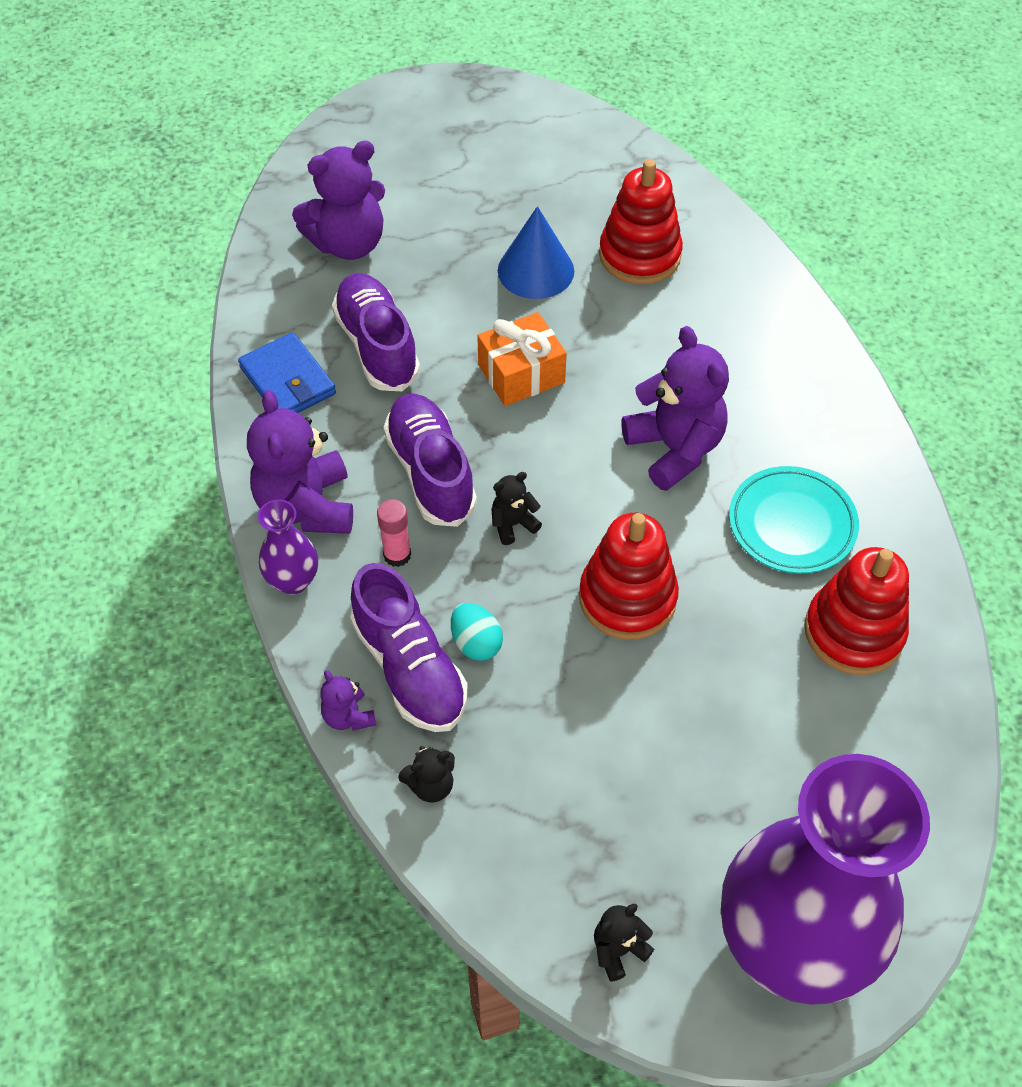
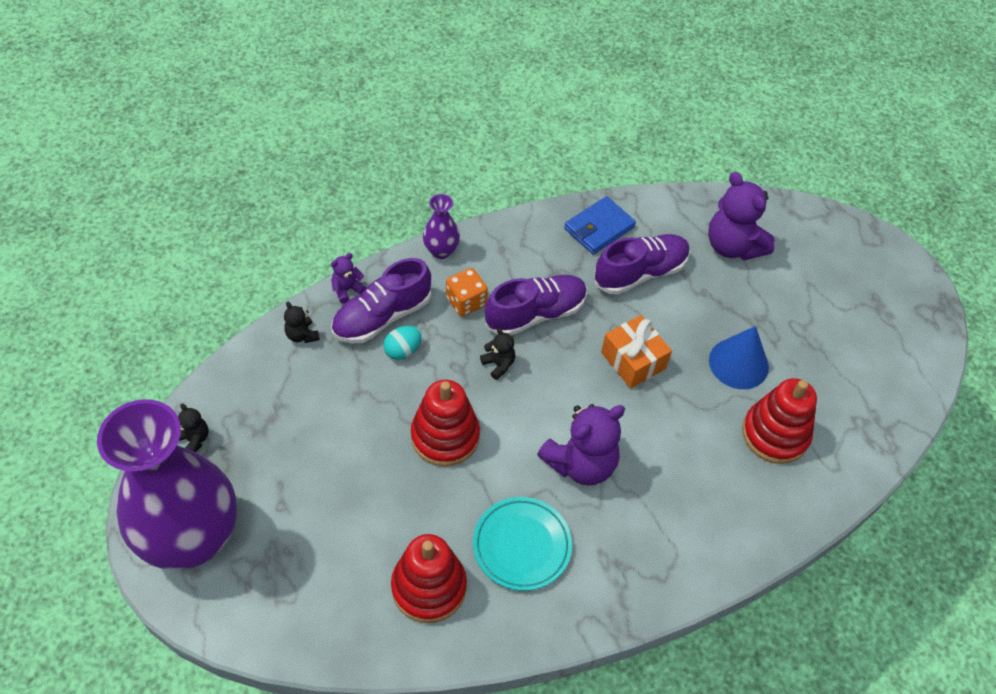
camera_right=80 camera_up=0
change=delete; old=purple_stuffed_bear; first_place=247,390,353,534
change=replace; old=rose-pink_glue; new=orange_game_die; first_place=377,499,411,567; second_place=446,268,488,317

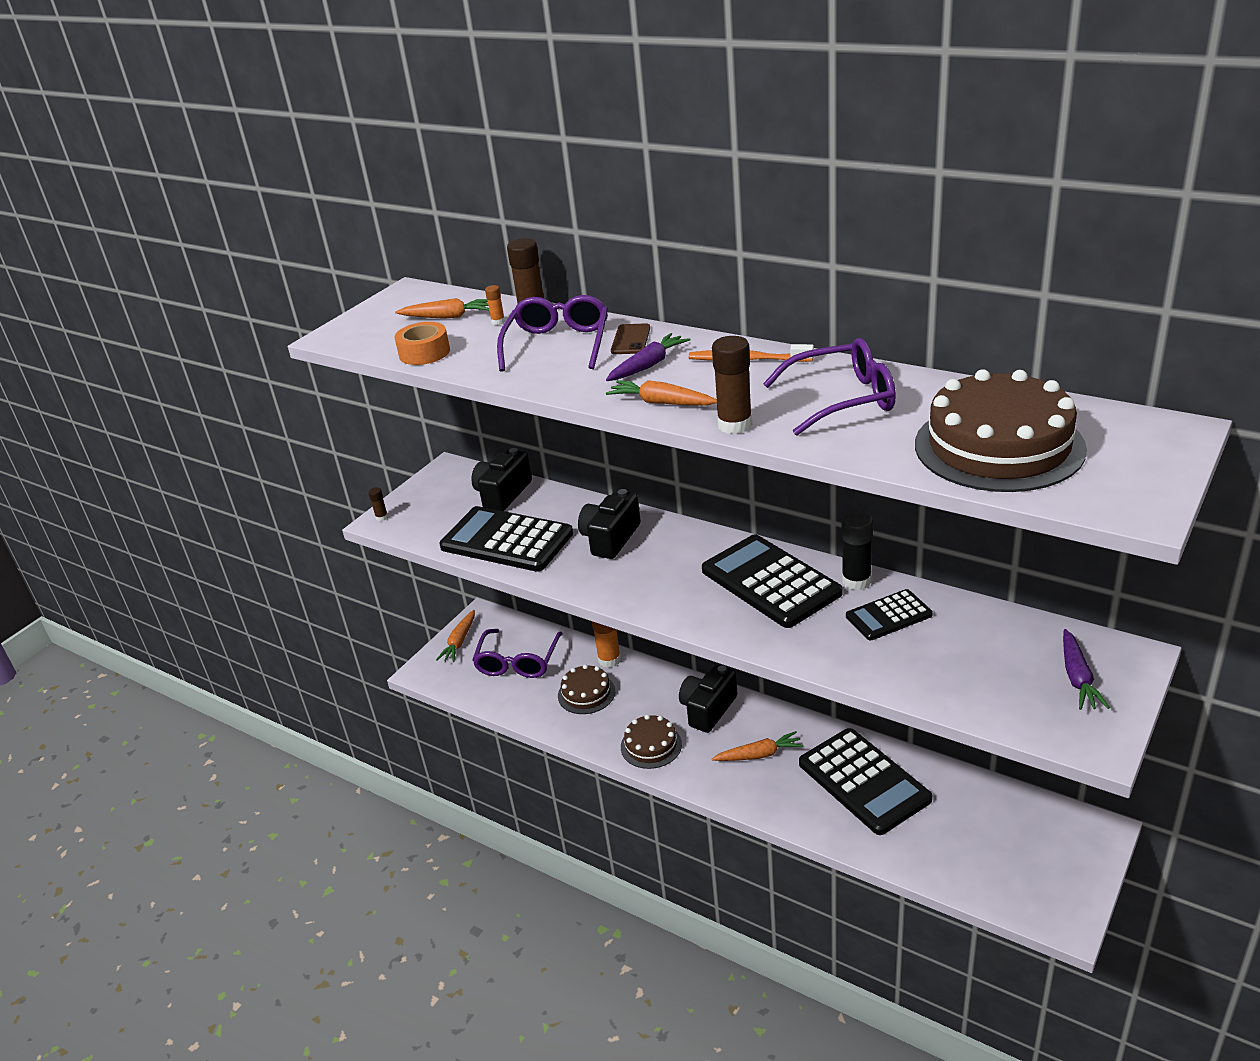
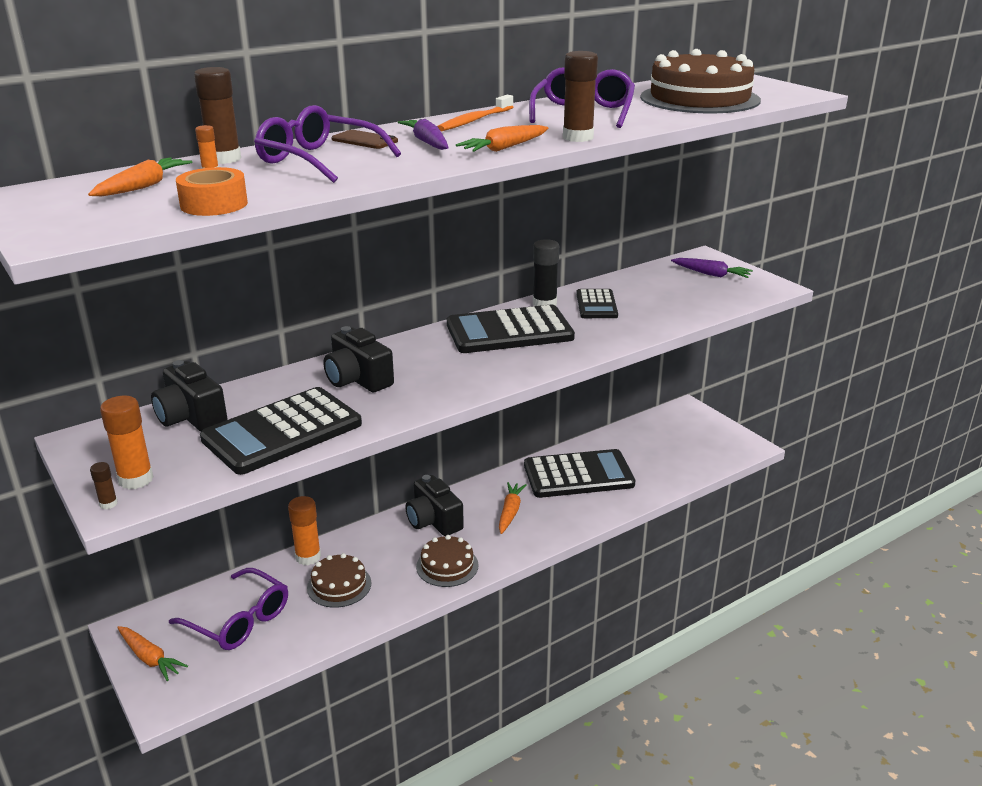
camera_right=-70 camera_up=-5
change=insert; new=orange_glue; second_place=100,396,154,489

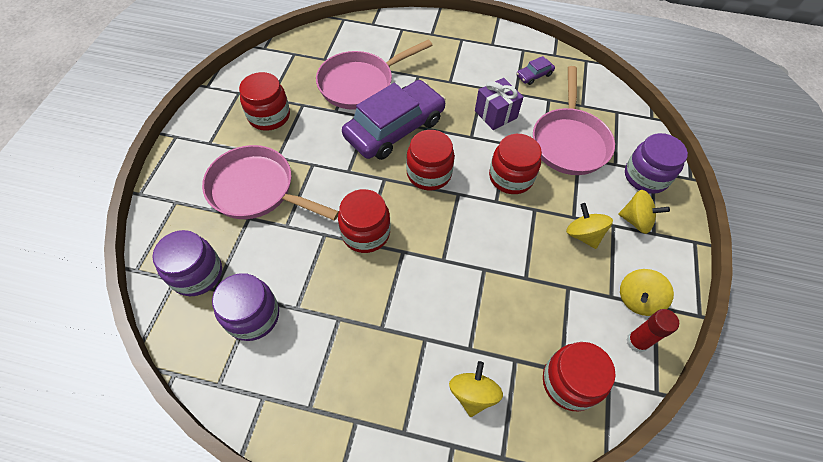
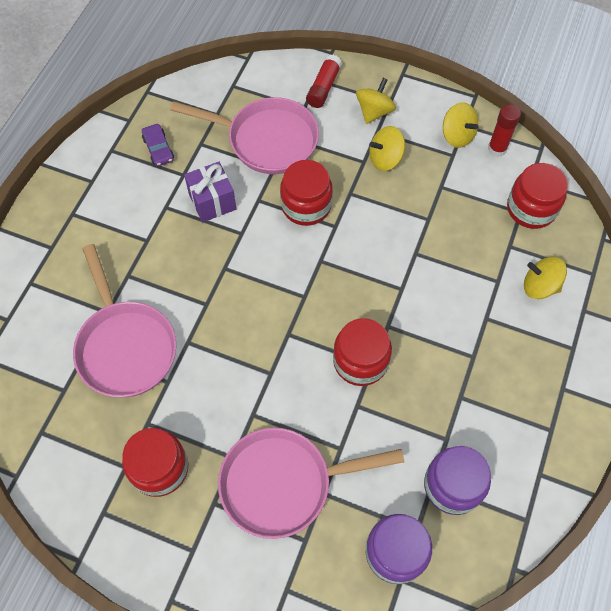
camera_right=-80 camera_up=5
change=delete; old=purple_toy_car; first_place=342,80,446,160
change=delete; old=red_jam_jar; first_place=406,130,455,191
change=replace; old=purple_jam_jar; new=red_glue; first_place=625,133,688,194; second_place=306,55,342,108
change=rotate; old=rose-pink_frying_pan; first_place=202,145,339,221; second_place=218,428,404,539; degrees=45

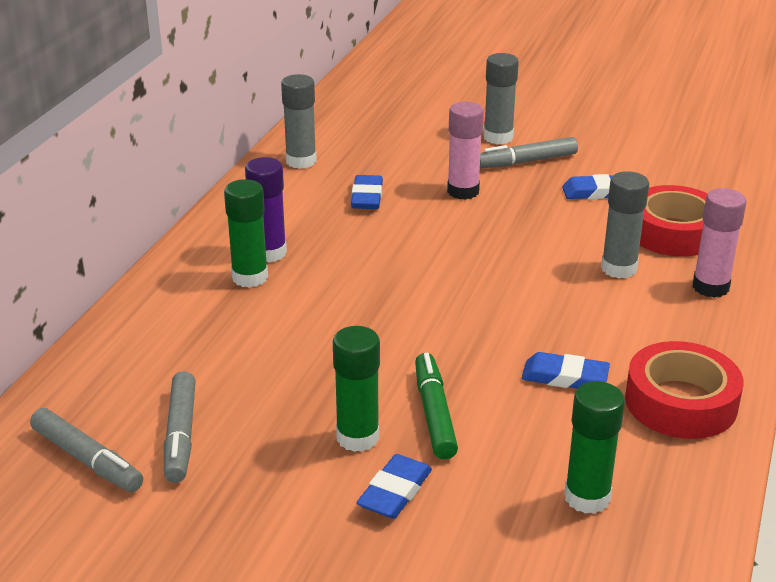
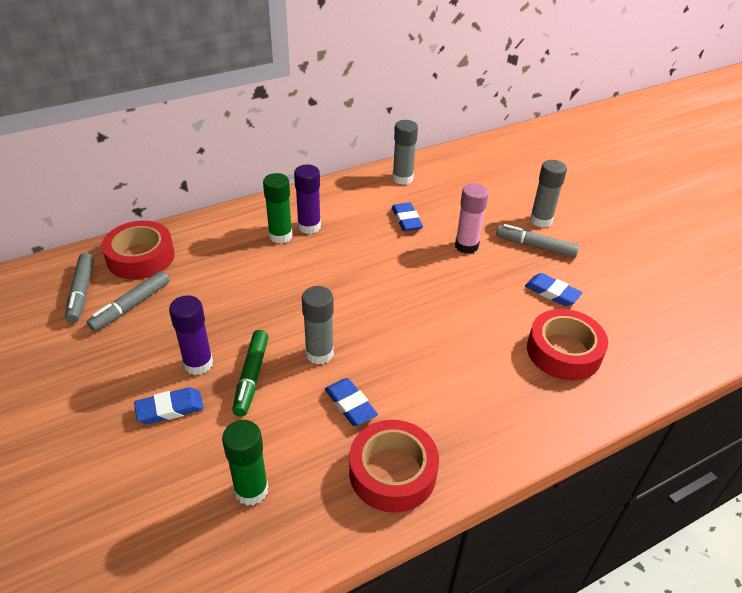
camera_right=40 camera_up=10
change=move; old=grey_glue; first_place=601,171,649,279; second_place=302,286,334,364
change=rotate; old=cobalt_pencil_eraser; first_place=351,175,383,209; second_place=392,202,423,231; degrees=-60
change=delete; old=rose-pink_glue; first_place=693,188,746,298
change=recolor; old=emerald_glue; new=purple_glue; first_place=333,326,380,452; second_place=169,295,213,375
change=rotate; old=emerald_marker; first_place=415,353,458,459; second_place=232,330,269,416; degrees=150
change=insert; new=red_tape; second_place=102,221,175,279

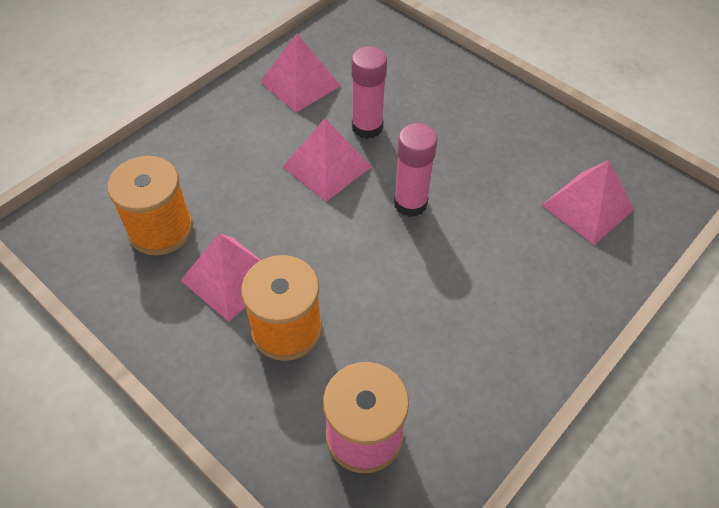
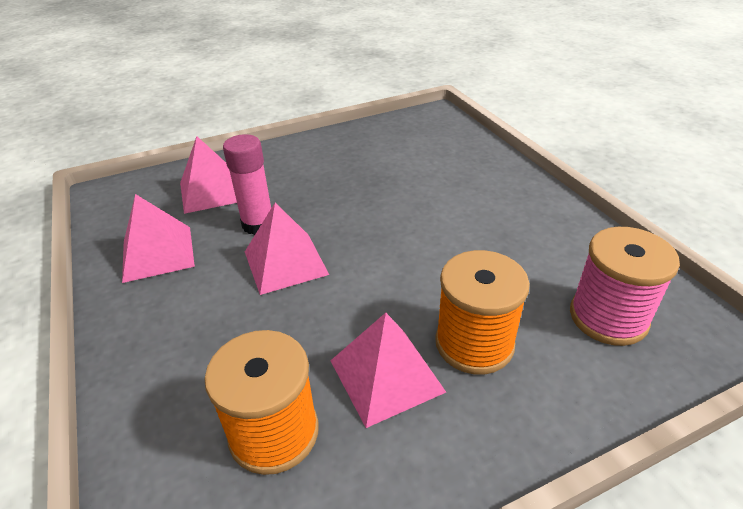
camera_right=-65 camera_up=-15
change=delete; old=rose-pink_glue; first_place=394,123,437,217
change=move; old=rose-pink_pyramid; first_place=541,160,634,245; second_place=180,136,237,214

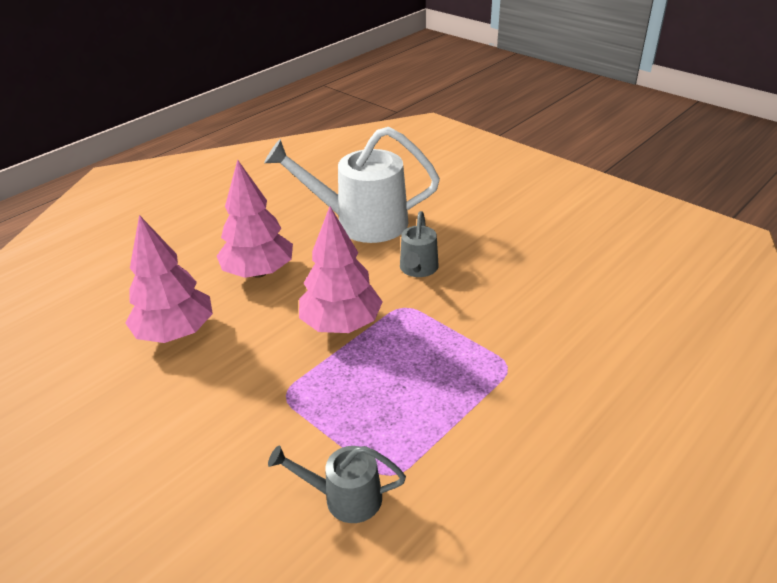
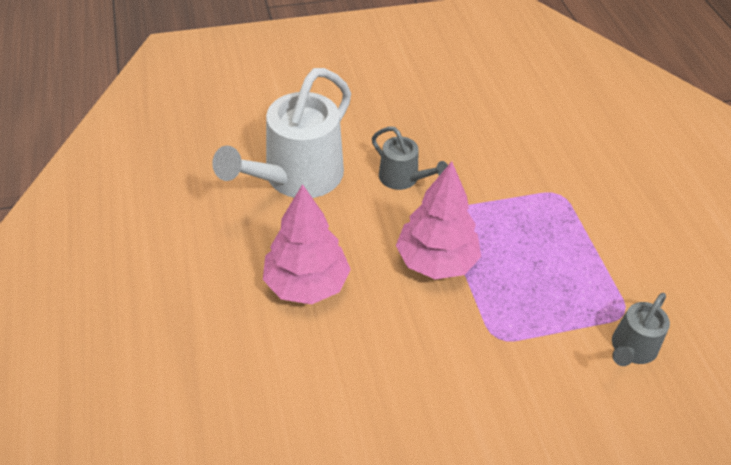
camera_right=-60 camera_up=10
change=delete; old=rose-pink_fir_tree; first_place=125,215,213,343

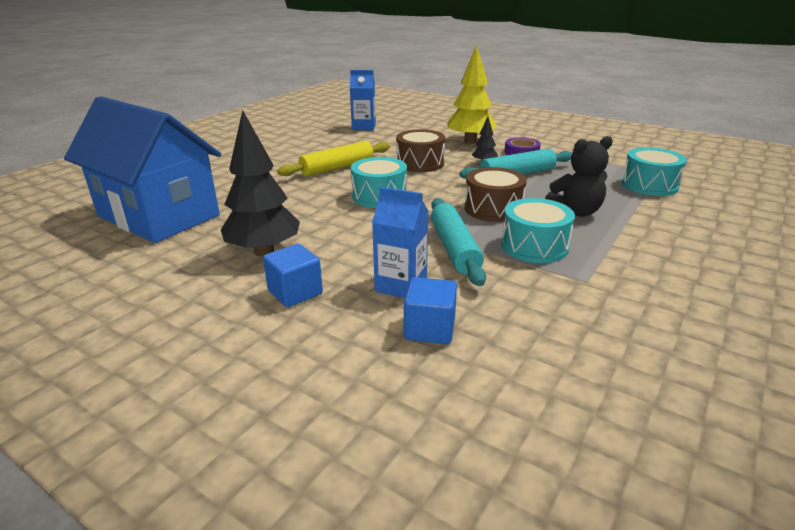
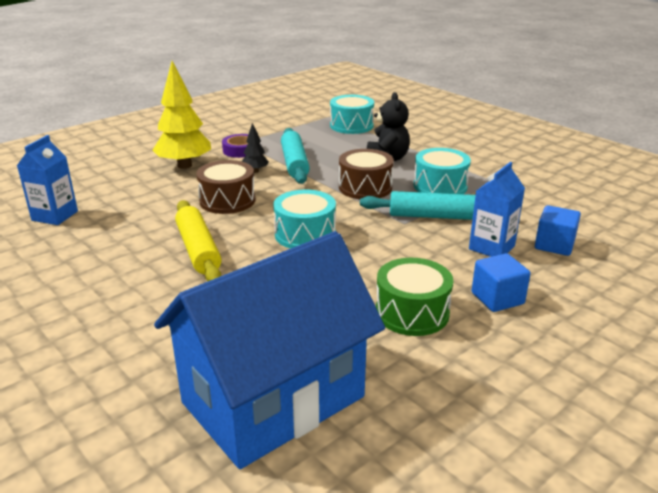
camera_right=-75 camera_up=0
change=replace; old=jet-black_fir_tree; new=emerald_snare_drum; first_place=221,110,300,257; second_place=376,258,453,336

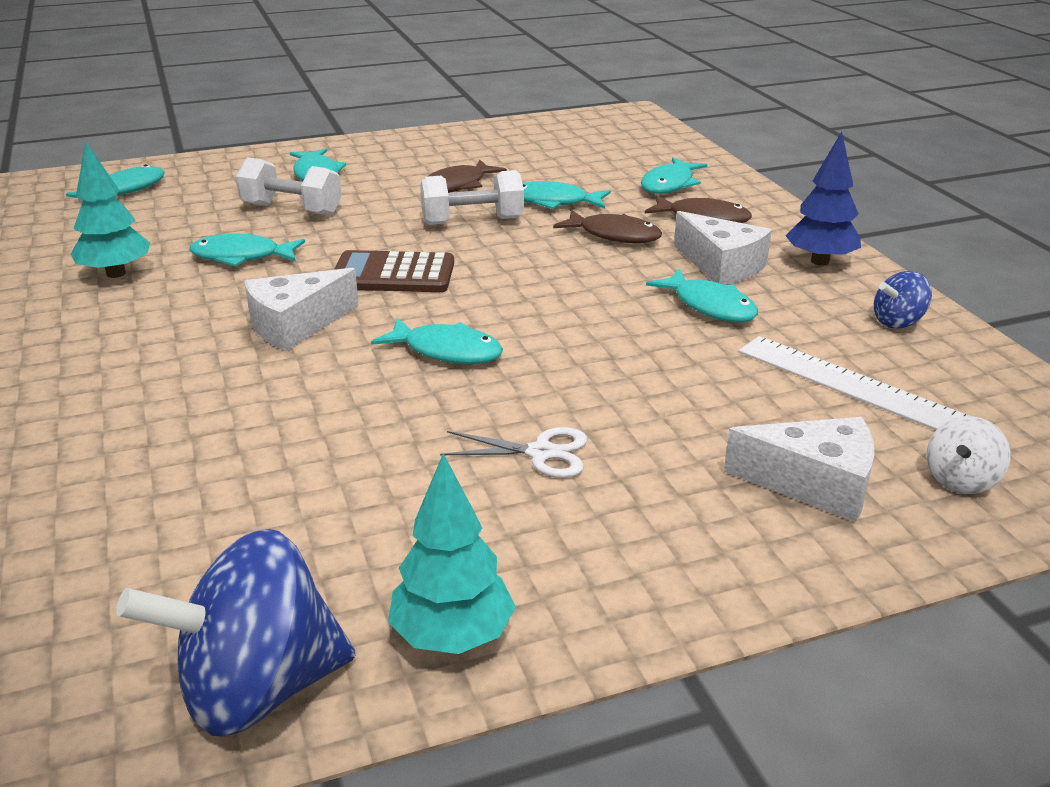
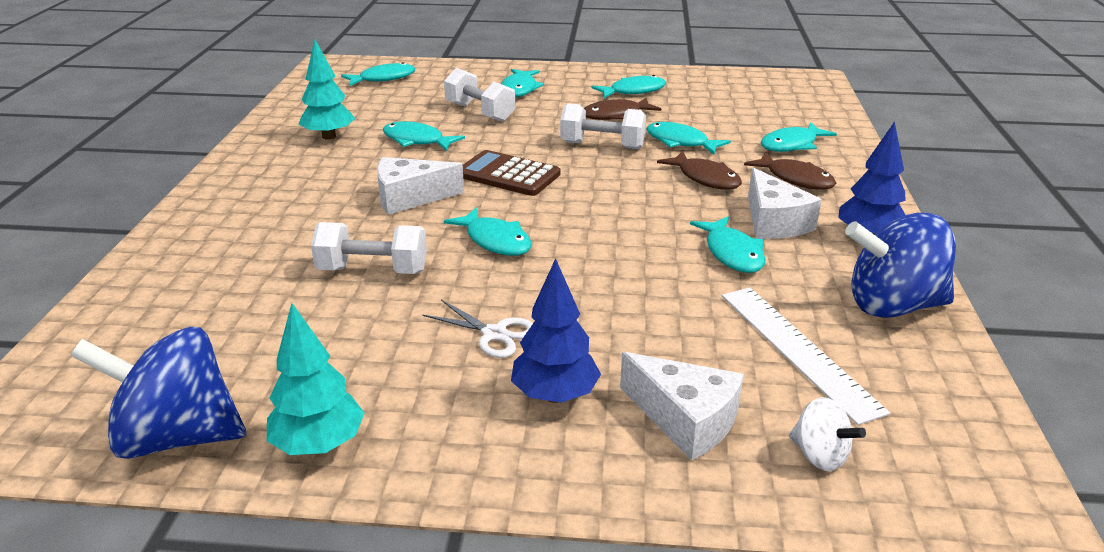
camera_right=25 camera_up=0
change=resize; old=cobalt_toy_top; first_place=874,271,932,329; second_place=845,213,956,318; factor=2.02
change=rotate; old=snow-white_toy_top; first_place=927,416,1011,494; second_place=789,397,866,471; degrees=-105
change=insert; new=turquoise_toy_fish; second_place=591,75,666,98
change=insert; new=snow-white_free_weight; second_place=311,222,427,274
change=insert; new=cobalt_fir_tree; second_place=511,258,601,403

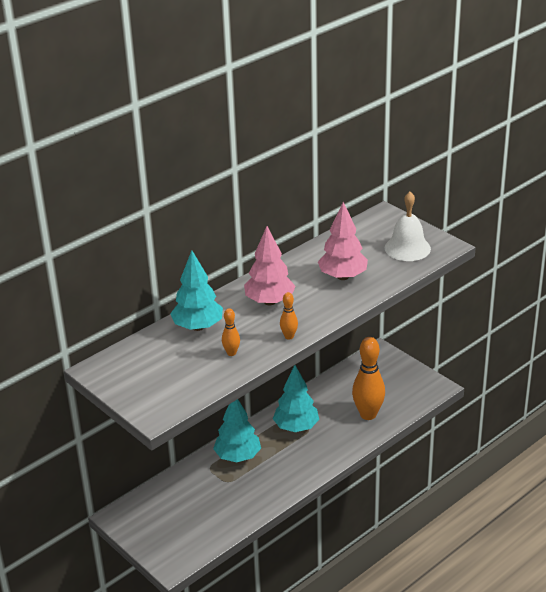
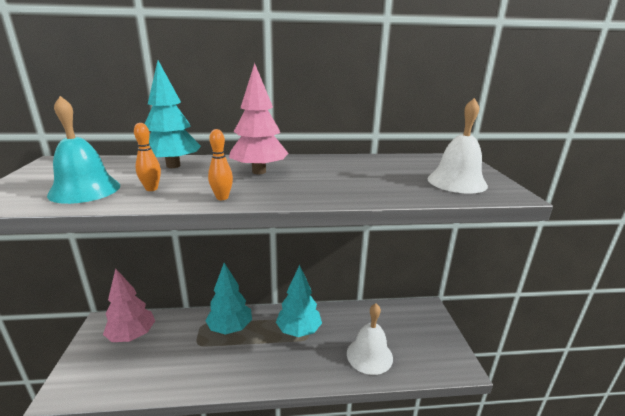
camera_right=35 camera_up=-10
change=move; old=rose-pink_fir_tree; first_place=318,202,368,280; second_place=103,268,155,342
change=replace; old=orange_tenpin; new=snow-white_hand_bell; first_place=352,337,385,420; second_place=347,304,393,375
change=insert; new=turquoise_hand_bell; second_place=47,96,120,204

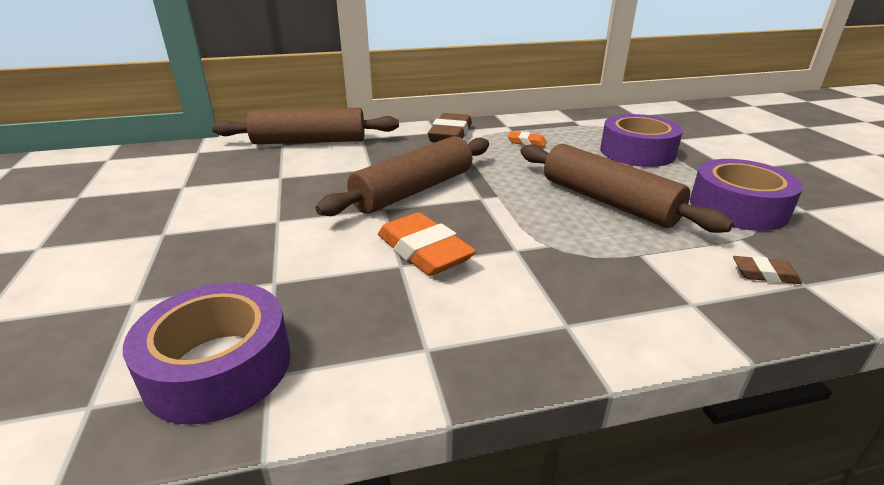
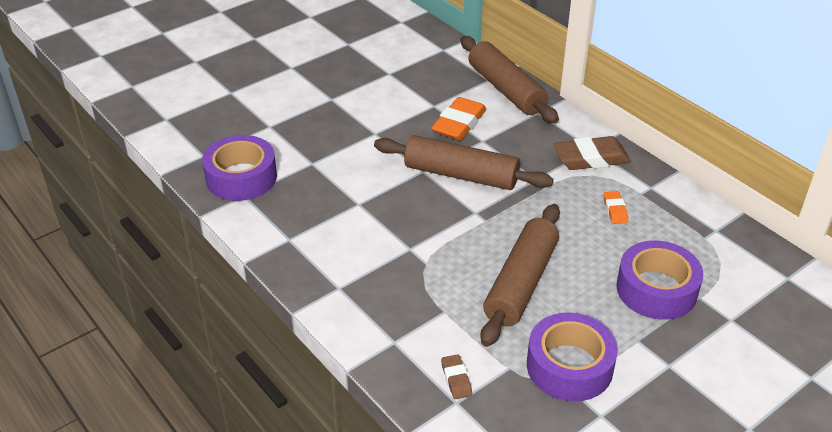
camera_right=65 camera_up=10
change=move; old=orange_pencil_eraser; first_place=378,212,476,276; second_place=431,97,486,141

